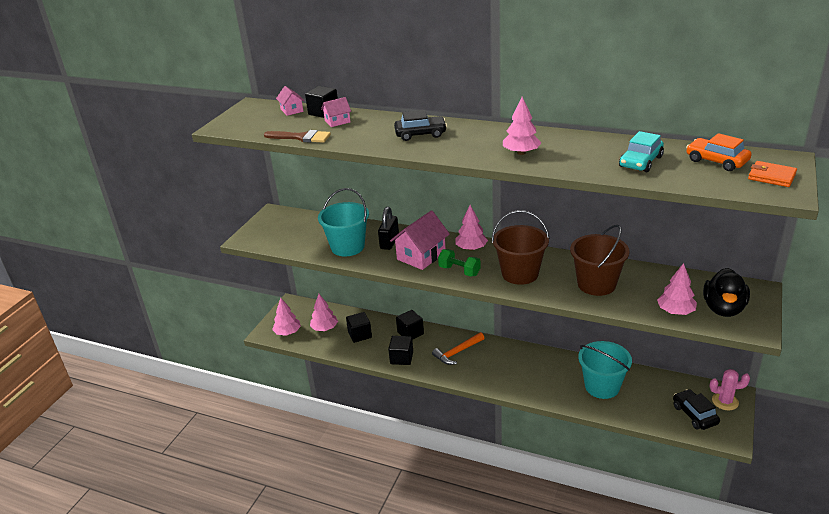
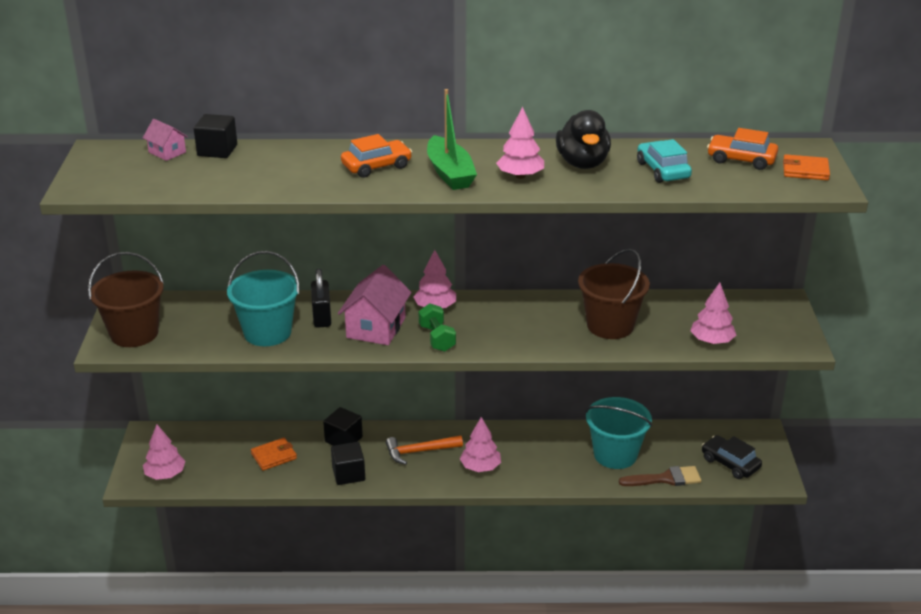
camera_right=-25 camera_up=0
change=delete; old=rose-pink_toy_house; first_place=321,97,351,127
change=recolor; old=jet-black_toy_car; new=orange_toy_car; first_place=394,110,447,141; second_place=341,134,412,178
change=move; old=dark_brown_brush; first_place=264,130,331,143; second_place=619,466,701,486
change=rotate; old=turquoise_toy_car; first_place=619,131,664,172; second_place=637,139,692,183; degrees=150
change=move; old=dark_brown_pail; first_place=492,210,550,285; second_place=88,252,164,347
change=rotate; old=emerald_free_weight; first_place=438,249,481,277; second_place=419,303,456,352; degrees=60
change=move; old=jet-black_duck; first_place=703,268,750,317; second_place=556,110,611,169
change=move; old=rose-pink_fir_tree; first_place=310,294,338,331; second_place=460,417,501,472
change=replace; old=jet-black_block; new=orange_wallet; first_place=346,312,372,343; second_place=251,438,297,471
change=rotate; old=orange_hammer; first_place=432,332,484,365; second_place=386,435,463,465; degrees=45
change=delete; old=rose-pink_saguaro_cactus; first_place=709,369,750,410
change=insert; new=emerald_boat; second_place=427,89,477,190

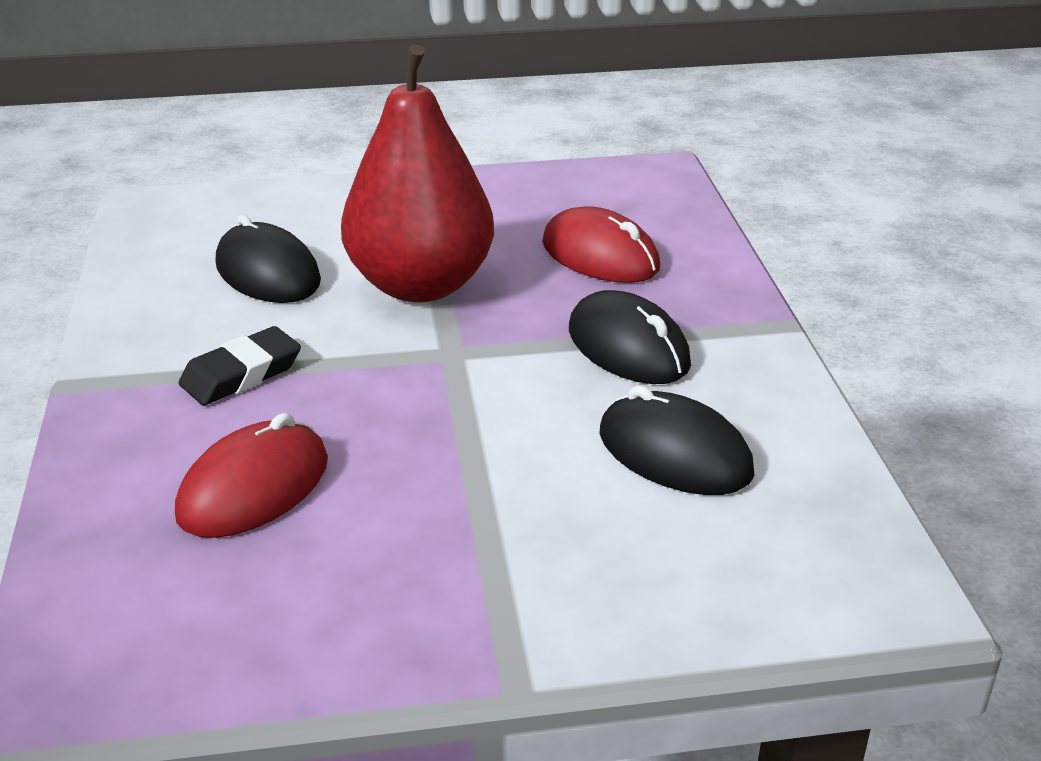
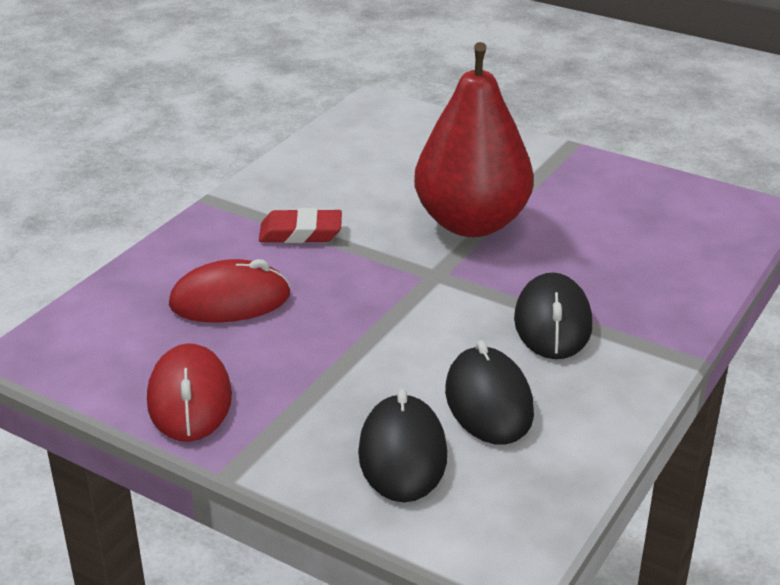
camera_right=40 camera_up=0
change=move; old=red_mouse; first_place=542,206,660,283; second_place=147,343,232,442
change=move; old=jet-black_mouse; first_place=216,215,321,303; second_place=358,389,447,503
change=recolor; old=jet-black_pencil_eraser; new=red_pencil_eraser; first_place=178,326,301,406; second_place=259,208,342,243

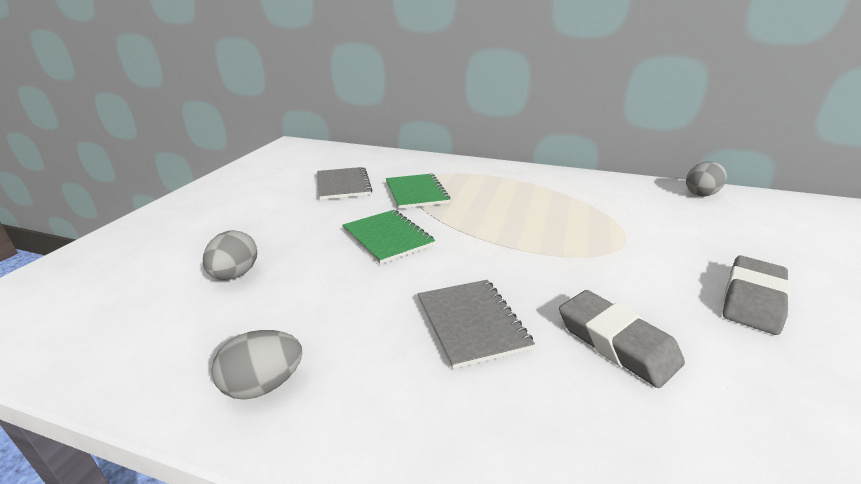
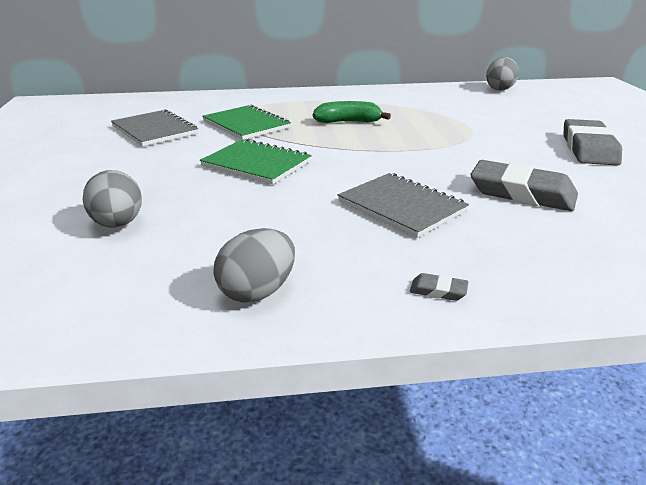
camera_right=-25 camera_up=0
change=insert; new=emerald_banana_fruit; second_place=313,101,391,123
change=insert; new=grey_pencil_eraser; second_place=410,273,469,301

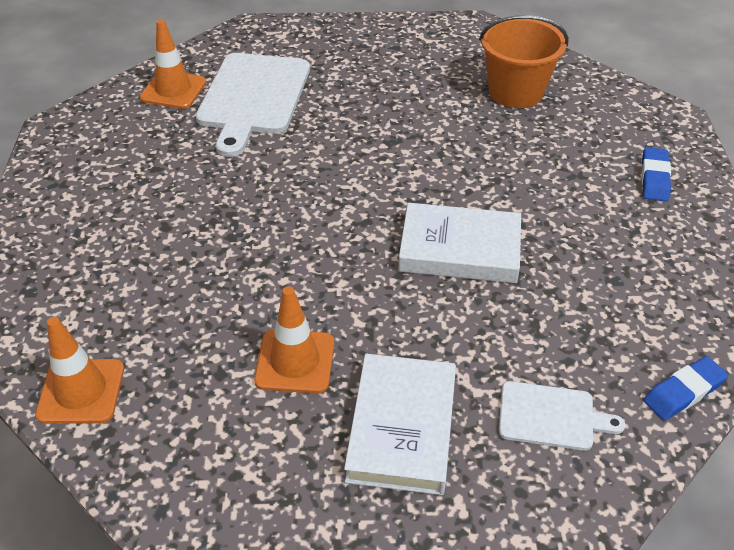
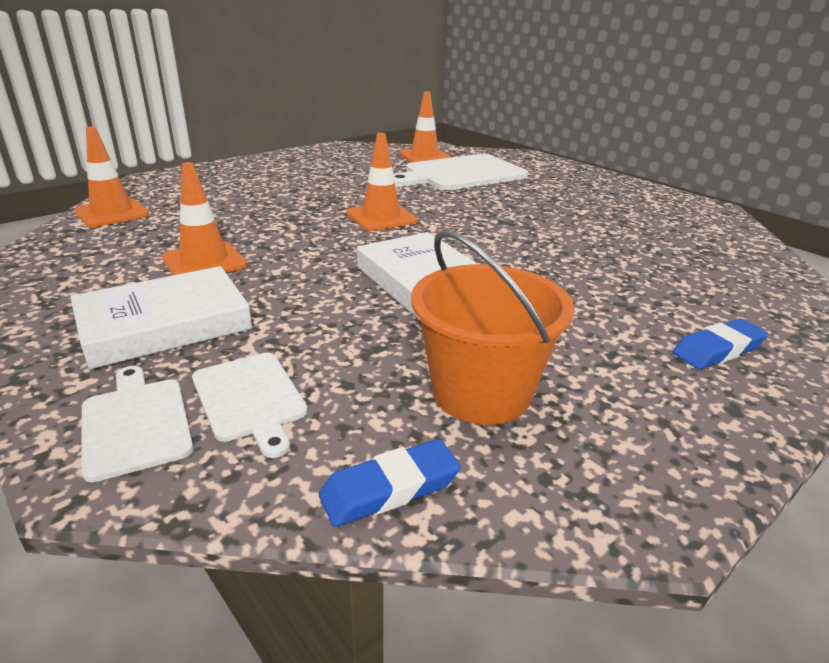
camera_right=50 camera_up=-15
change=move; old=orange_pail; first_place=479,15,569,108; second_place=411,230,574,425
change=rotate; old=cobalt_pencil_eraser; first_place=643,356,728,421; second_place=319,439,461,527; degrees=-45
change=insert; new=orange_traffic_cone; second_place=347,133,417,231
change=insert; new=snow-white_chopping_board; second_place=81,366,193,482

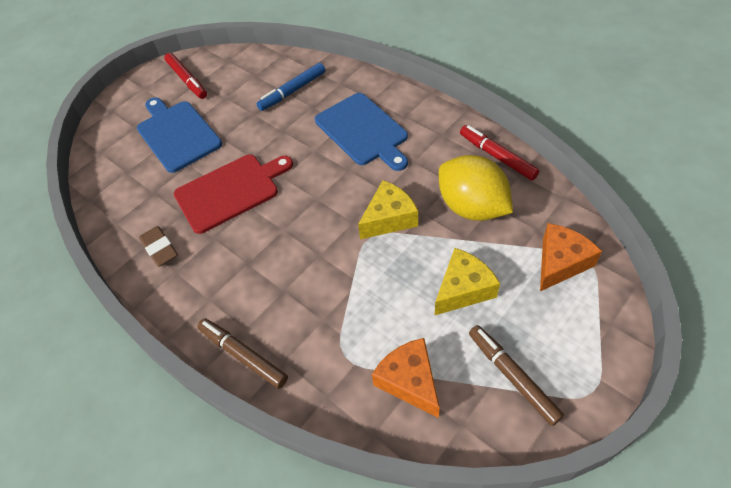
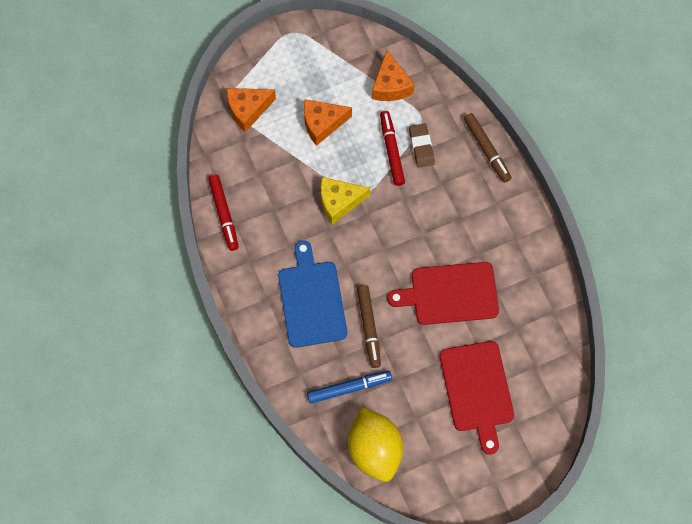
camera_right=-160 camera_up=15
change=move; old=red_marker; first_place=164,53,207,99; second_place=380,111,405,186
change=recolor; old=cobalt_chopping_board; new=red_chopping_board; first_place=137,97,222,173; second_place=440,341,514,455
change=move; old=golden_citrus_fruit; first_place=439,155,513,221; second_place=348,407,403,482
change=move; old=dark_brown_pencil_eraser; first_place=139,226,178,267; second_place=409,123,435,168
change=recolor; old=golden_piece_of_cheese; new=orange_piece_of_cheese; first_place=435,248,500,315; second_place=304,99,352,146
change=move; old=dark_brown_marker; first_place=469,325,564,426; second_place=357,285,381,368

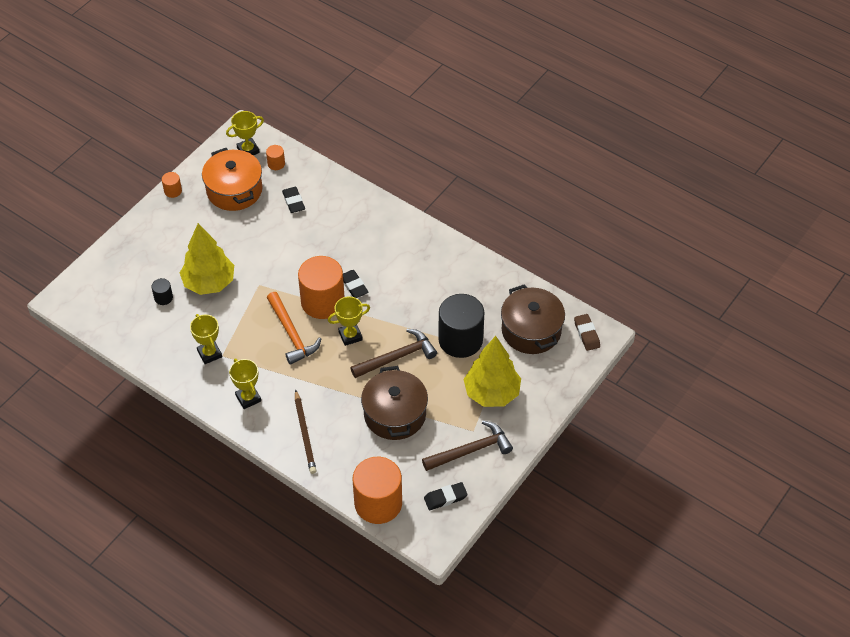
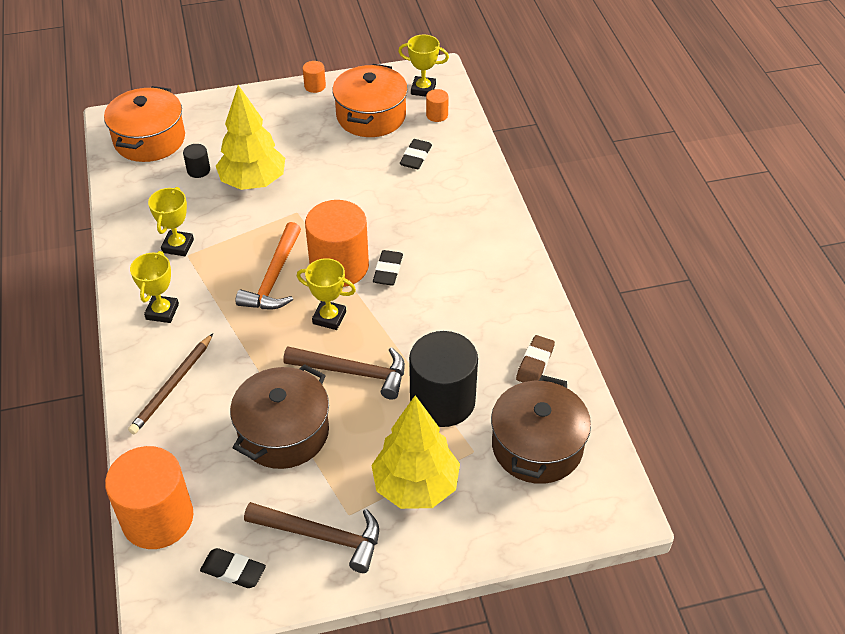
camera_right=40 camera_up=-5
change=move; old=dark_brown_pencil_eraser; first_place=574,314,600,351; second_place=516,335,555,382
change=insert; new=orange_stockpot; second_place=104,86,185,162

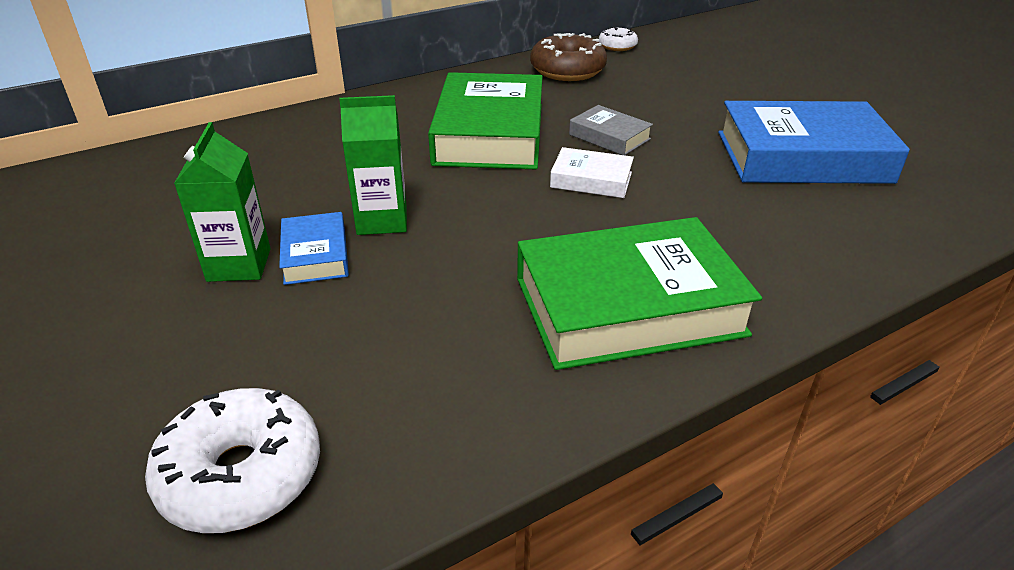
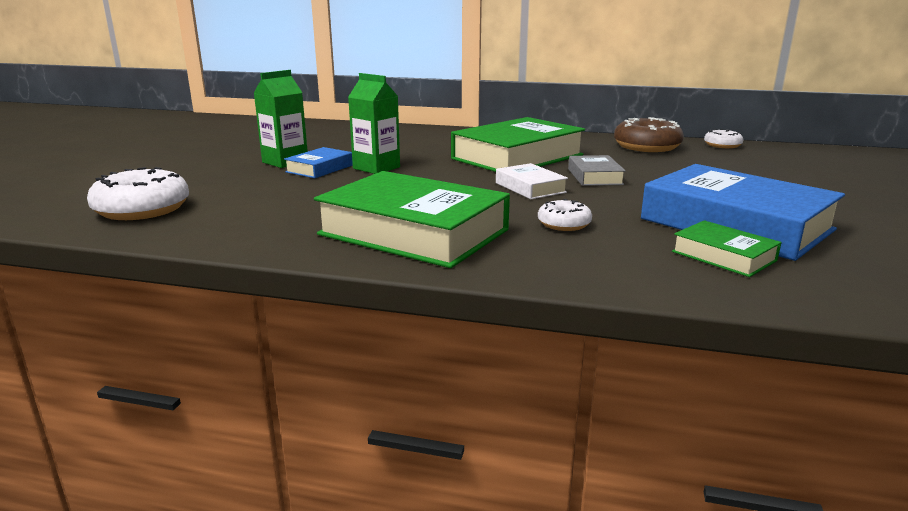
camera_right=45 camera_up=-15
change=insert; new=snow-white_doughnut; second_place=538,199,592,231
change=insert; new=emerald_hardcover; second_place=672,220,782,277

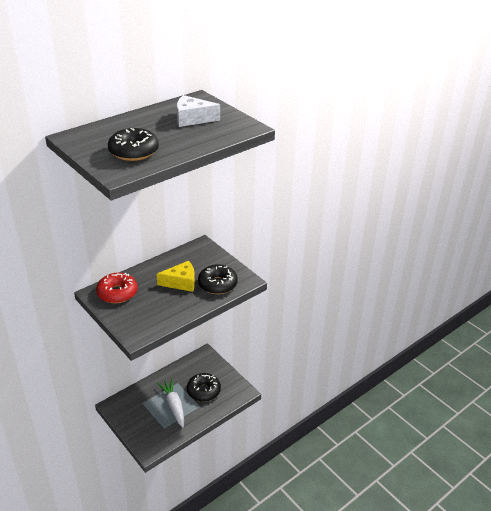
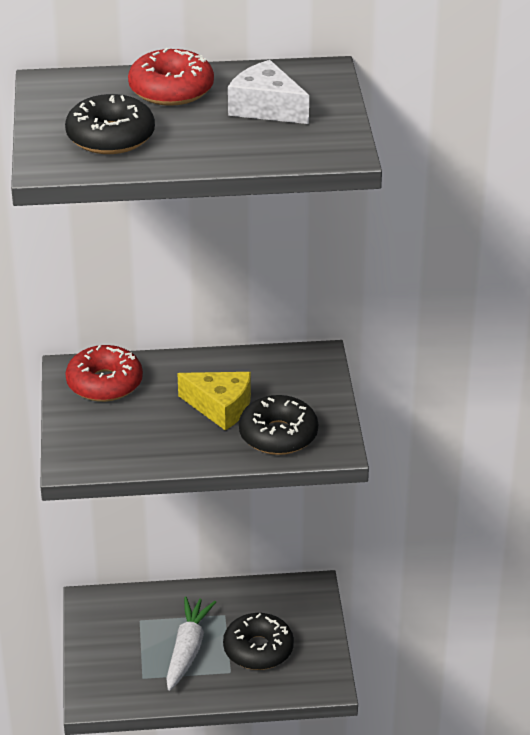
camera_right=35 camera_up=0
change=insert; new=red_doughnut; second_place=128,48,214,106

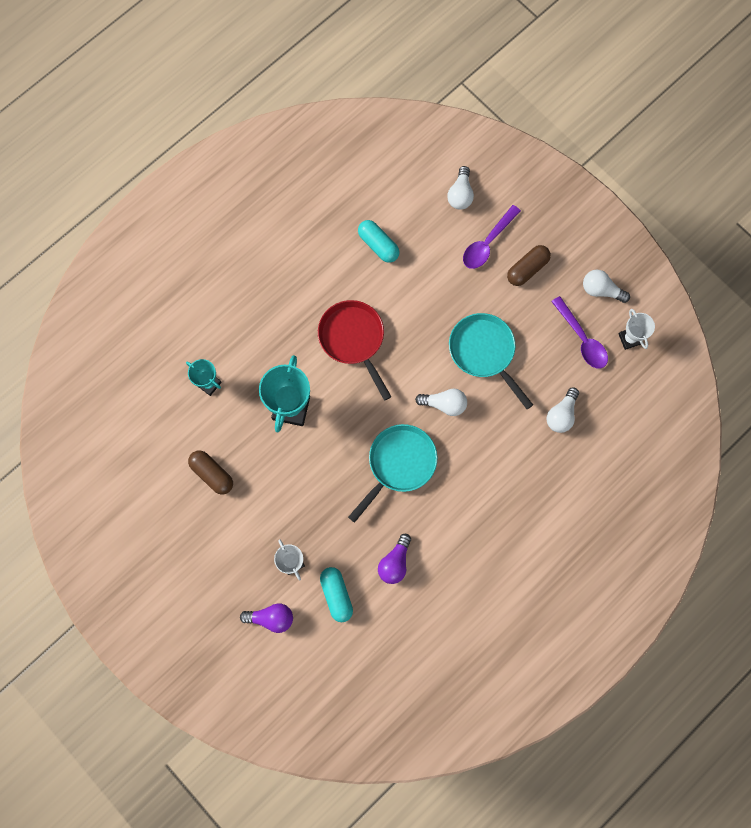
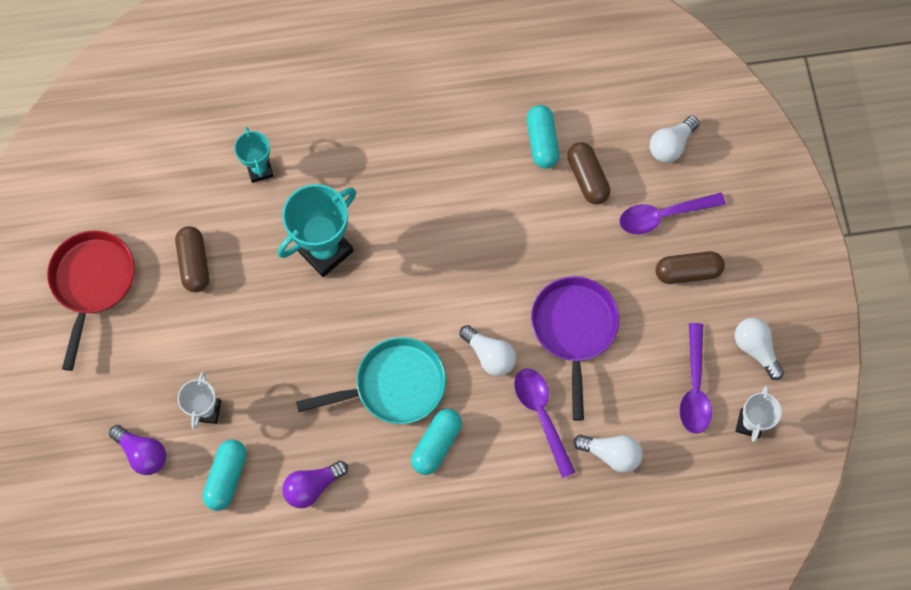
camera_right=35 camera_up=-5
change=move; old=red_frying_pan; first_place=318,300,392,401; second_place=47,230,135,371
change=recolor; old=turquoise_frying_pan; new=purple_frying_pan; first_place=449,313,533,409; second_place=531,276,619,421
change=rotate; old=snow-white_light_bulb; first_place=547,387,579,433; second_place=573,435,643,473; degrees=-135
change=insert; new=dark_brown_pill_shape; second_place=567,142,610,204
change=insert; new=purple_tablespoon; second_place=514,368,576,478
change=insert; new=turquoise_pill_shape; second_place=411,409,462,475

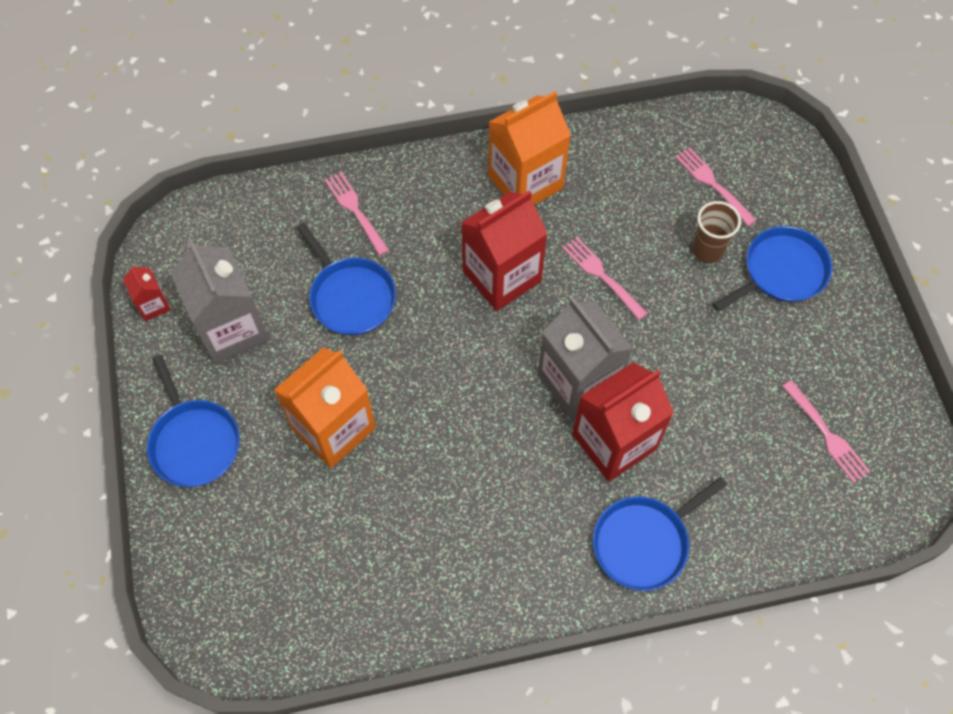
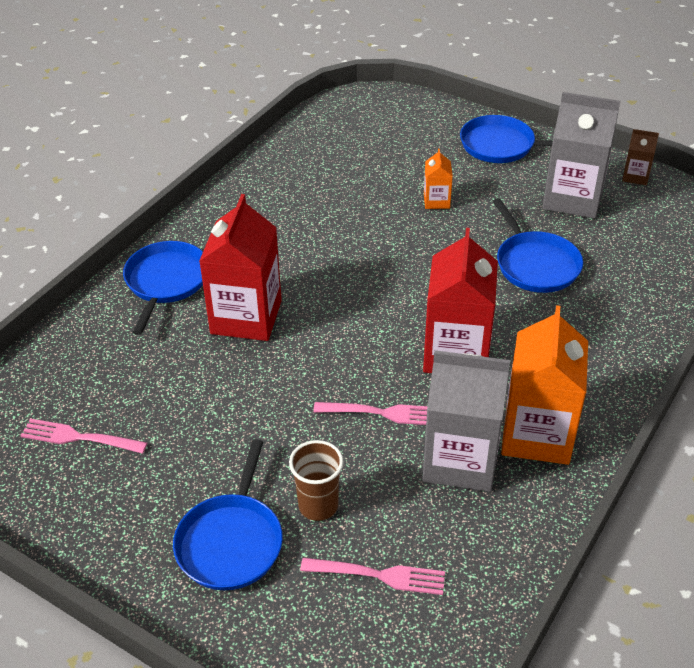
camera_right=135 camera_up=-20
change=delete; old=rose-pink_table_fork; first_place=325,172,389,256
change=rotate; old=cobalt_frying_pan; first_place=297,223,396,335; second_place=492,198,583,293; degrees=-120
change=recolor; old=red_juice_carton; new=dark_brown_juice_carton; first_place=123,265,171,321; second_place=622,129,659,185
change=move; old=grey_juice_carton; first_place=538,297,633,420; second_place=422,350,510,492
change=resize; old=orange_juice_carton; first_place=274,347,376,468; second_place=424,148,453,209; factor=0.47

